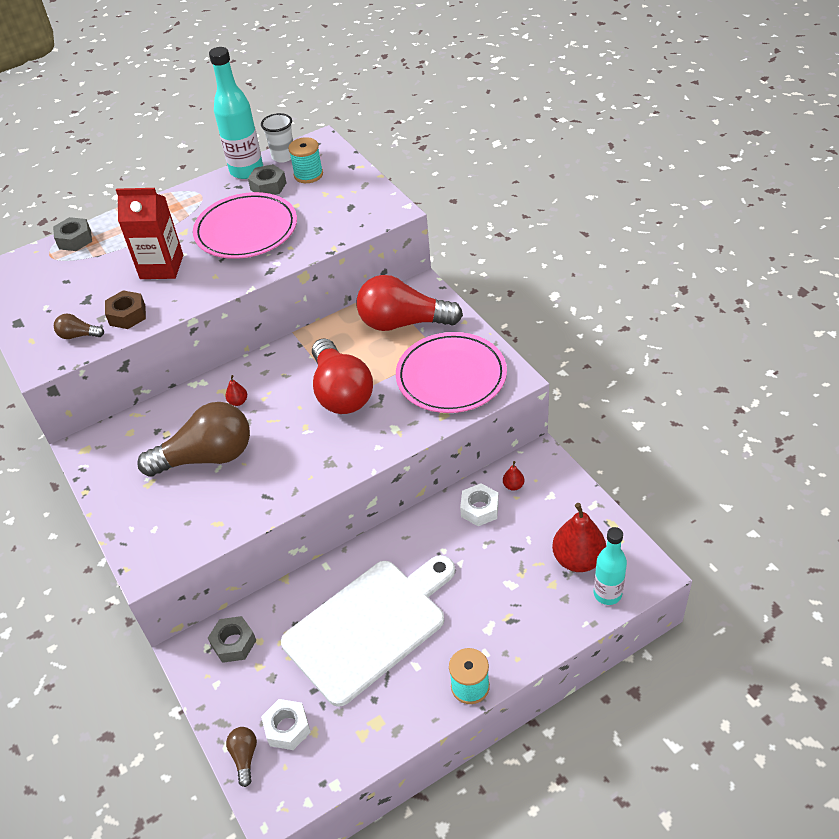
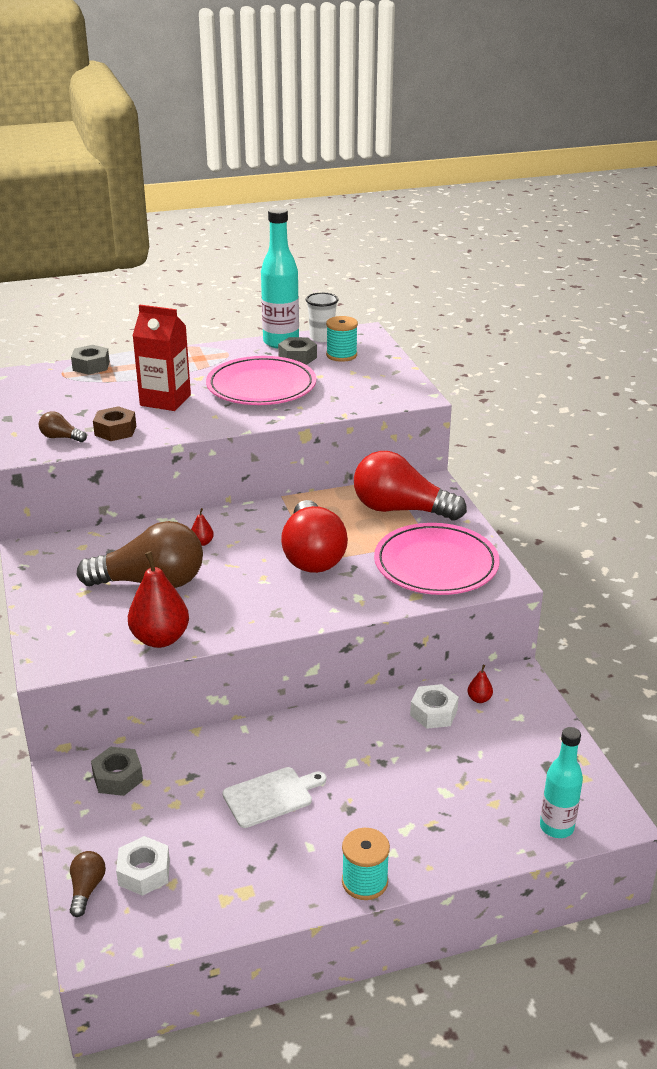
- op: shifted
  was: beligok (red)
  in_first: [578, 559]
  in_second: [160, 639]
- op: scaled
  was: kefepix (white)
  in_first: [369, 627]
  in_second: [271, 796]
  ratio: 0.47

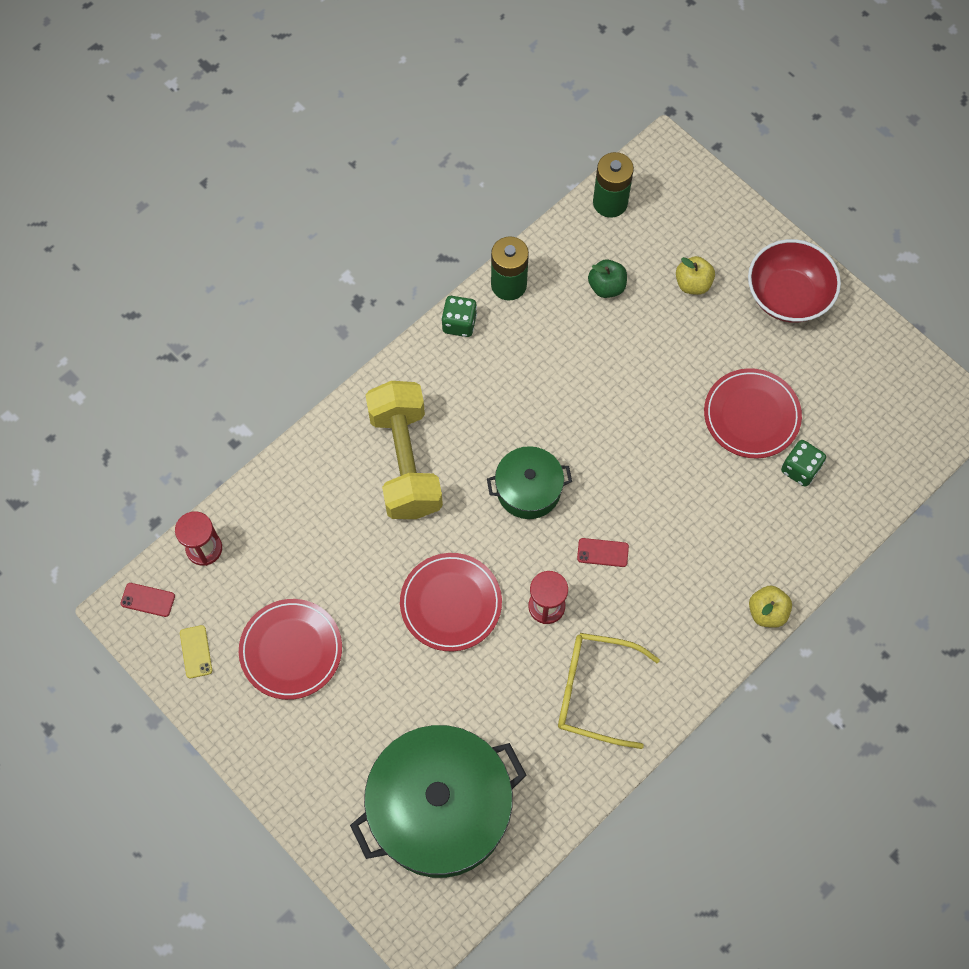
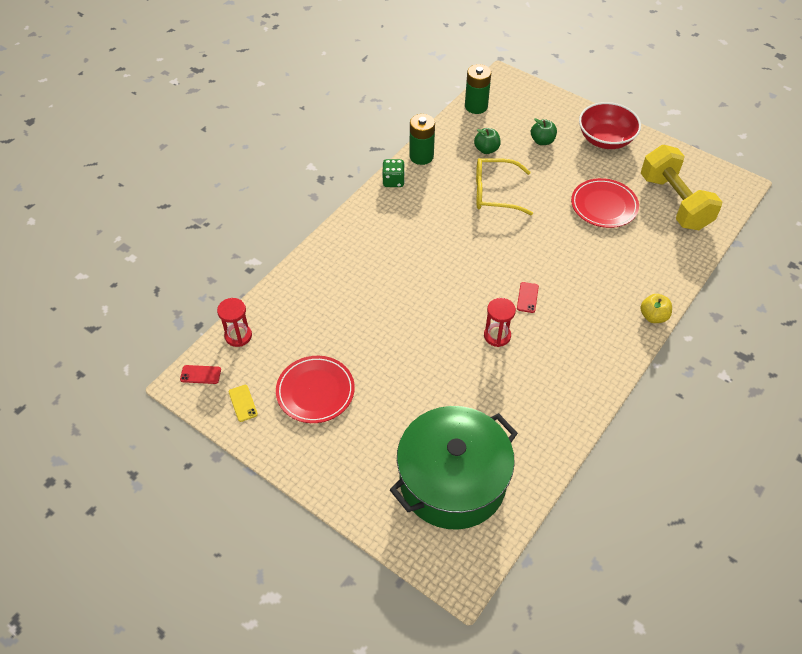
- op: repainted
  was: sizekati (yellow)
  now: sizekati (green)
  in_first: [693, 284]
  in_second: [542, 141]
- op: shifted
  was: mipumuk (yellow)
  in_first: [405, 462]
  in_second: [674, 202]
- op: gone
  was: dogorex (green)
  in_first: [800, 469]
- op: gone
  was: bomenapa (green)
  in_first: [528, 489]
- op: rotated
  was: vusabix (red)
  in_first: [602, 552]
  in_second: [527, 297]
  clockwise: -75
- op: gone
  was: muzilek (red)
  in_first: [451, 603]
- op: shifted
  was: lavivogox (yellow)
  in_first: [594, 691]
  in_second: [494, 193]

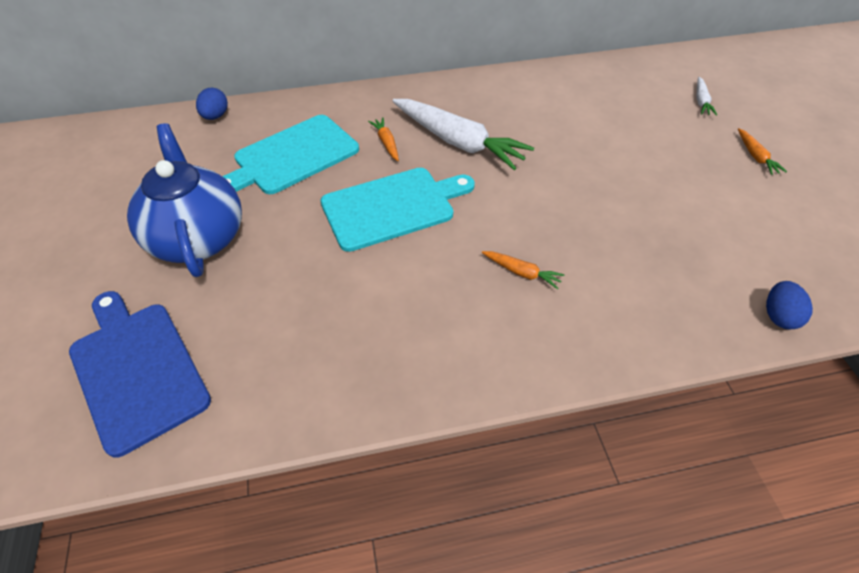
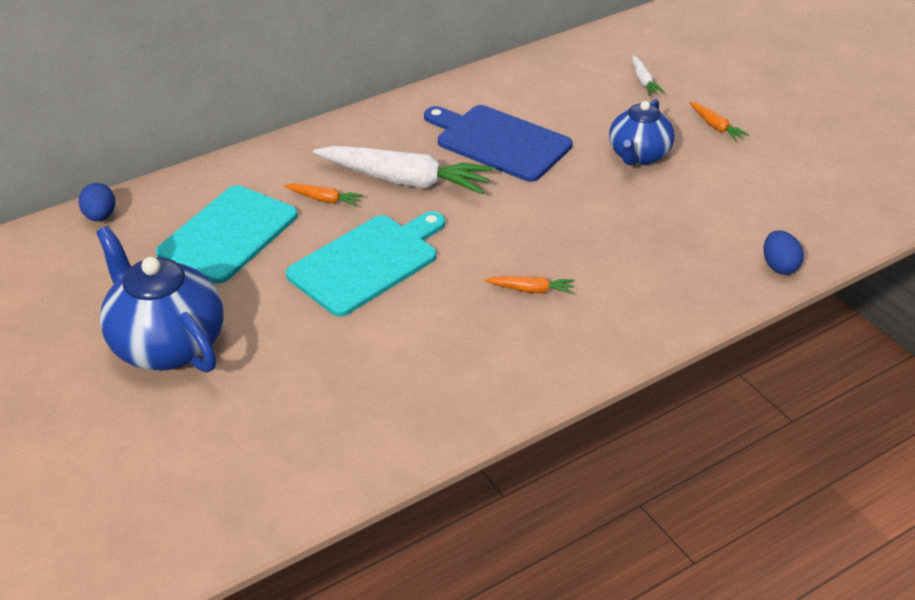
- op: rotated
  was: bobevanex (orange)
  in_first: [386, 143]
  in_second: [324, 199]
  clockwise: 150
- op: shifted
  was: kefepix (blue)
  in_first: [136, 370]
  in_second: [499, 142]
- op: new
  now: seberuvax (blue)
  in_second: [638, 156]

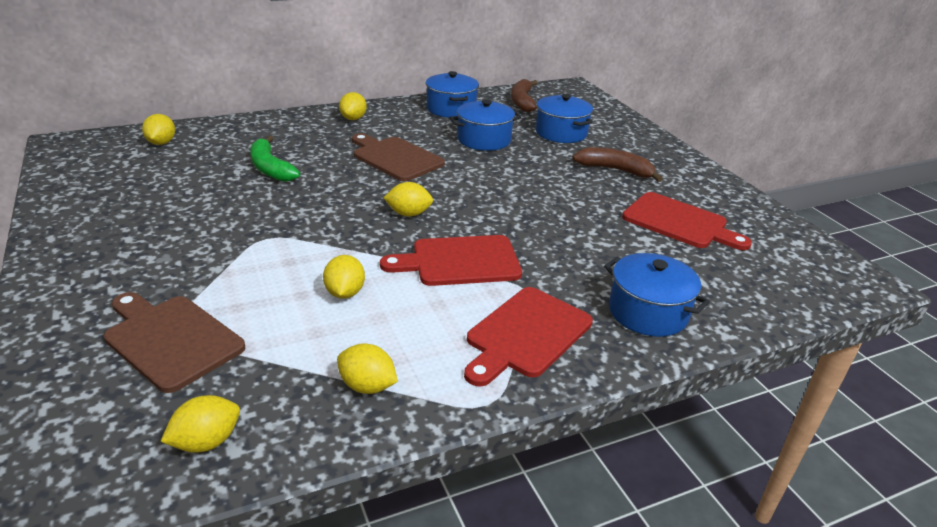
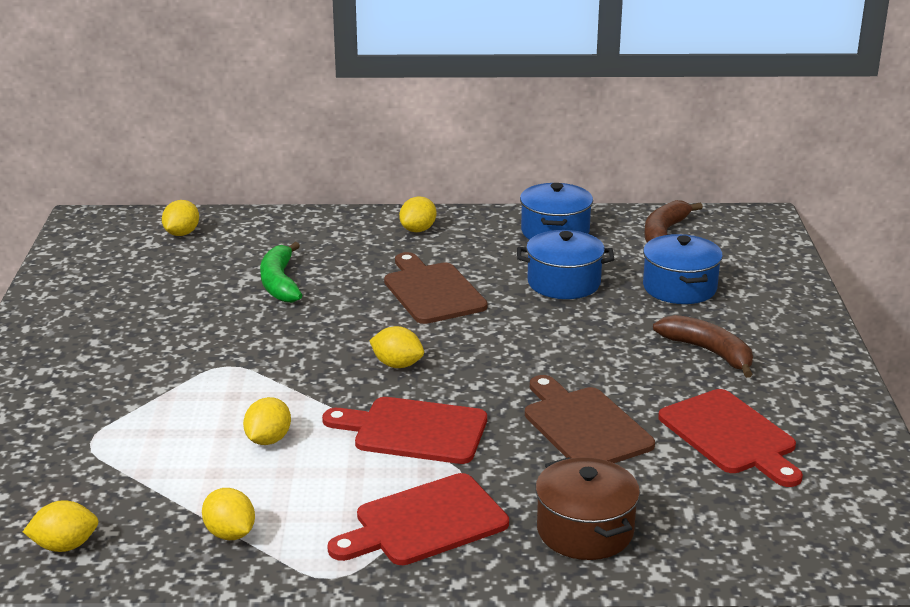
- op: repainted
  was: bomenapa (blue)
  now: bomenapa (brown)
  in_first: [648, 312]
  in_second: [585, 530]
- op: shifted
  was: kefepix (brown)
  in_first: [170, 339]
  in_second: [584, 426]

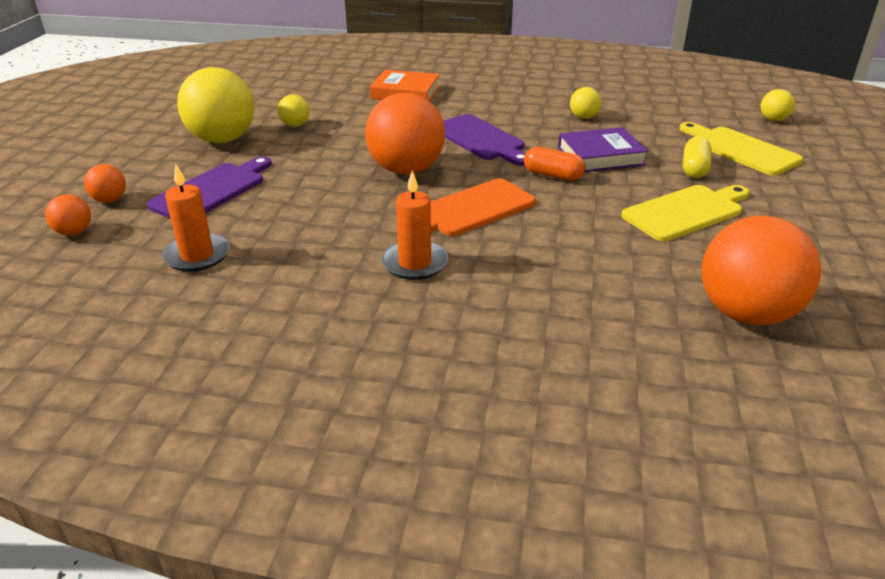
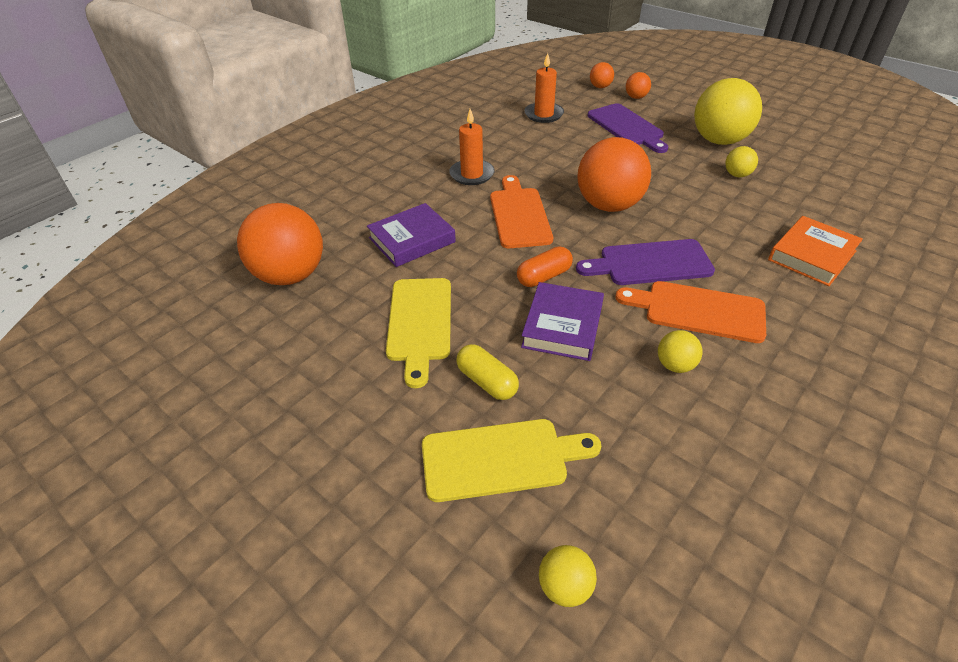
- op: new
  now: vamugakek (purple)
  in_second: [412, 240]
- op: new
  now: kefepix (orange)
  in_second: [698, 311]

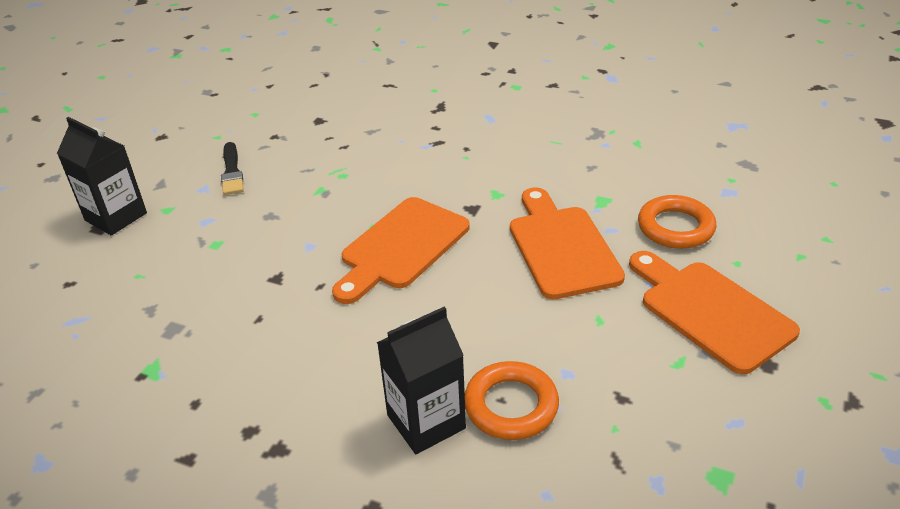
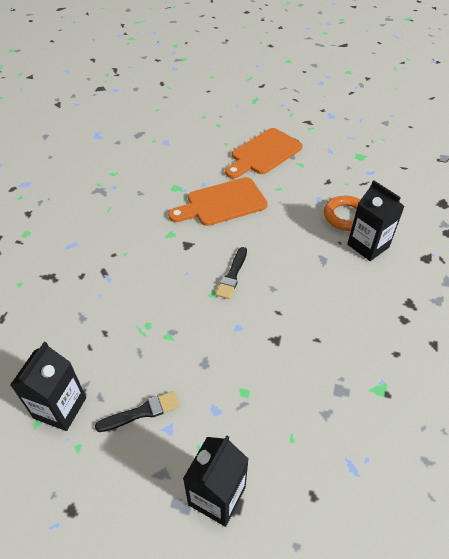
- op: gone
  was: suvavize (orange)
  in_first: [675, 227]
- op: swapped
  was: kefepix (orange)
  now: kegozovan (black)
  in_first: [401, 247]
  in_second: [232, 275]
- op: new
  now: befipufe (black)
  in_second: [60, 408]

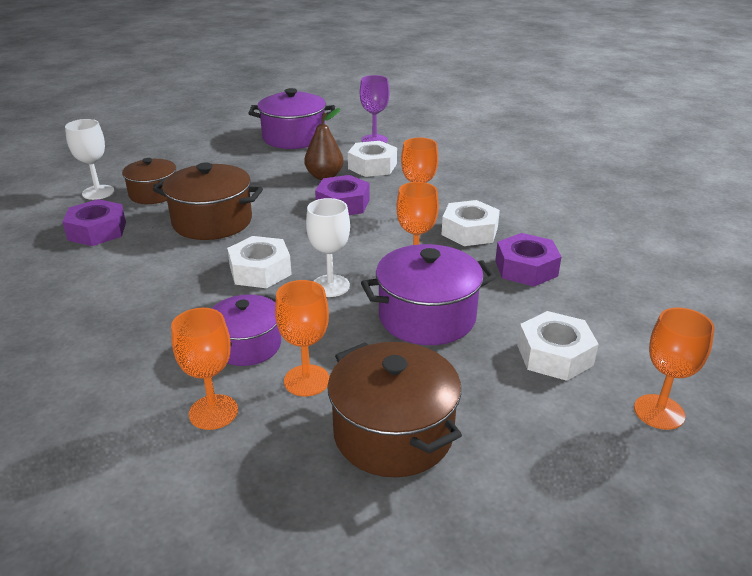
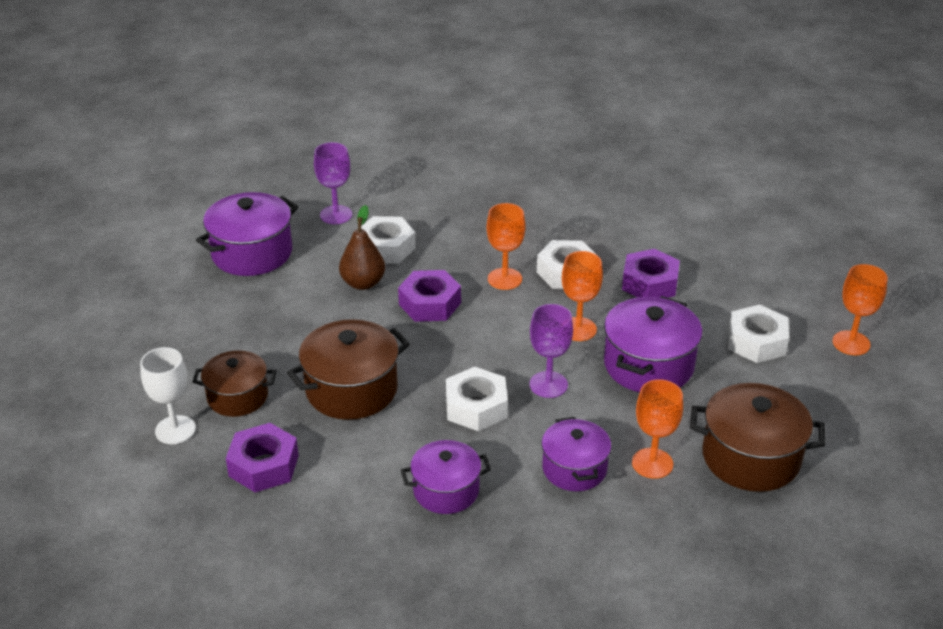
- op: repainted
  was: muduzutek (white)
  now: muduzutek (purple)
  in_first: [330, 286]
  in_second: [548, 384]
- op: gone
  was: muduzutek (orange)
  in_first: [213, 412]
- op: new
  now: bomenapa (purple)
  in_second: [446, 490]

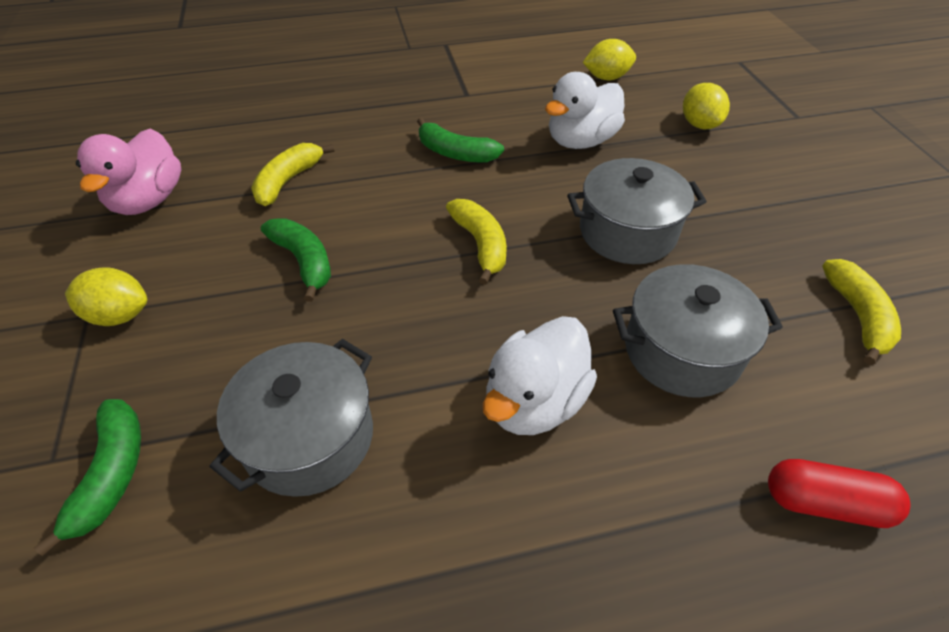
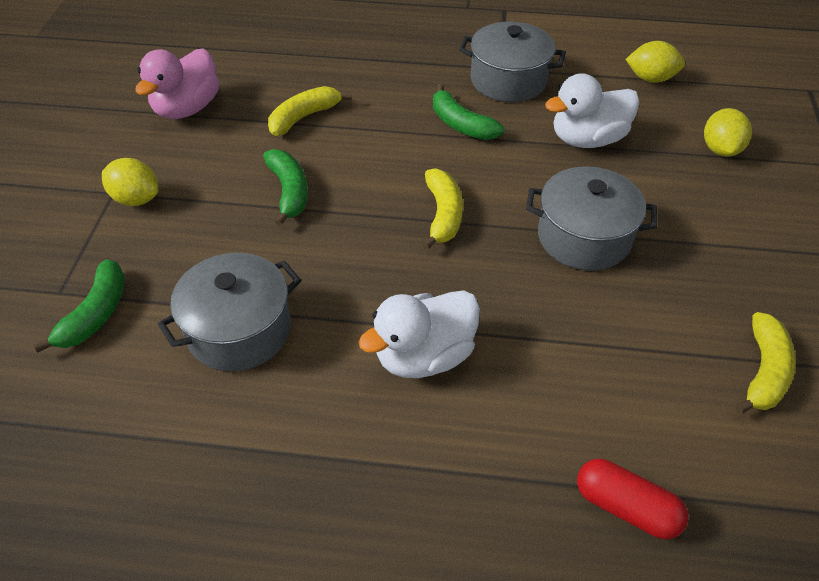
- op: shifted
  was: bomenapa (grey)
  in_first: [682, 351]
  in_second: [508, 80]

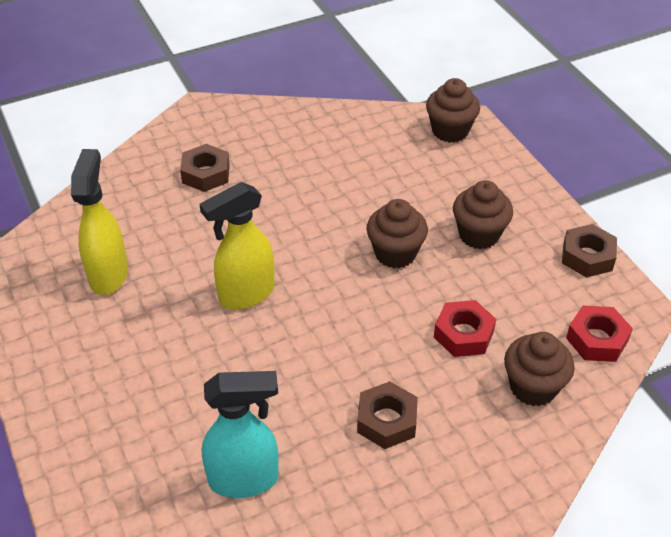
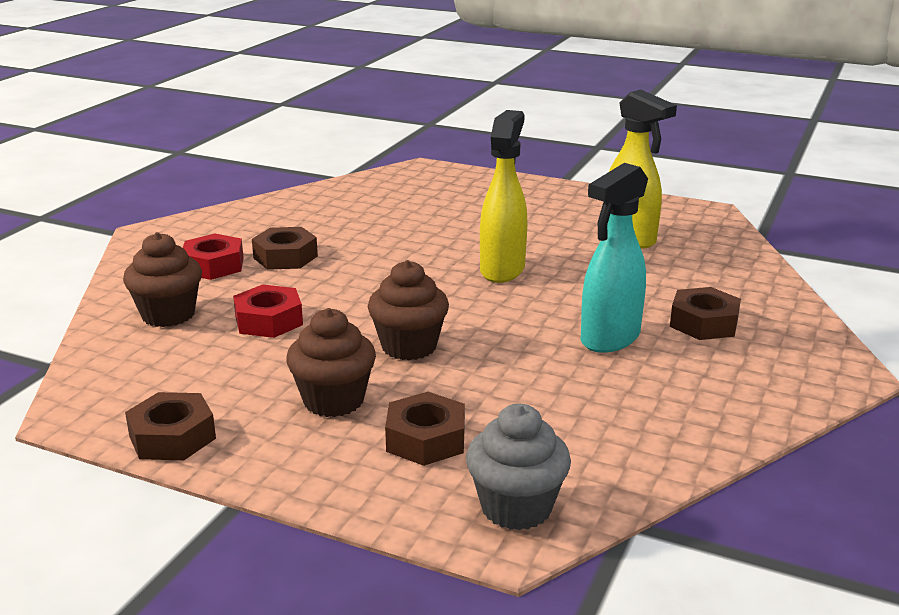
- op: repainted
  was: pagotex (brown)
  now: pagotex (grey)
  in_first: [450, 131]
  in_second: [516, 507]
- op: shifted
  was: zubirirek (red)
  in_first: [597, 339]
  in_second: [213, 265]
- op: shifted
  was: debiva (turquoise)
  in_first: [244, 479]
  in_second: [609, 339]
- op: new
  now: zubirirek (brown)
  in_second: [426, 439]

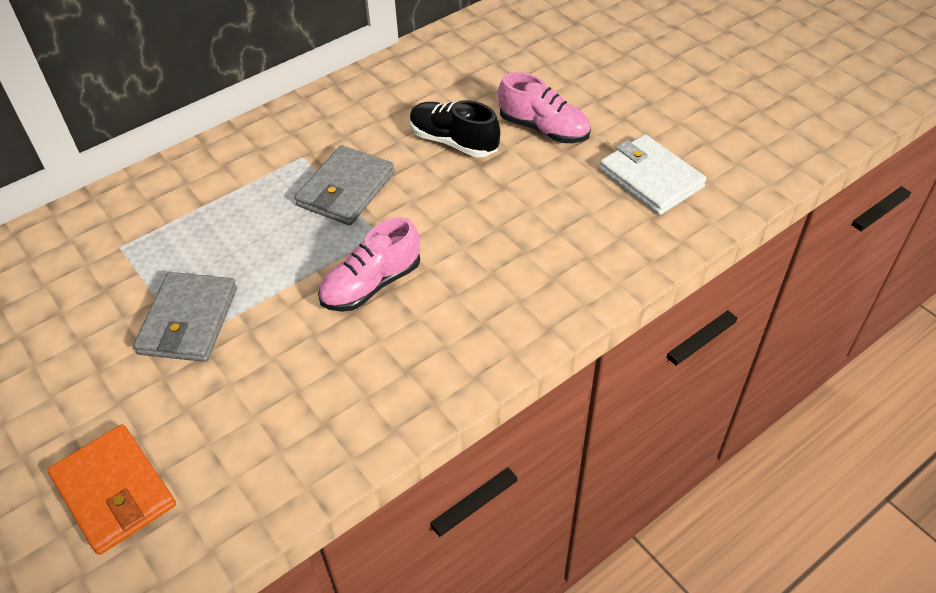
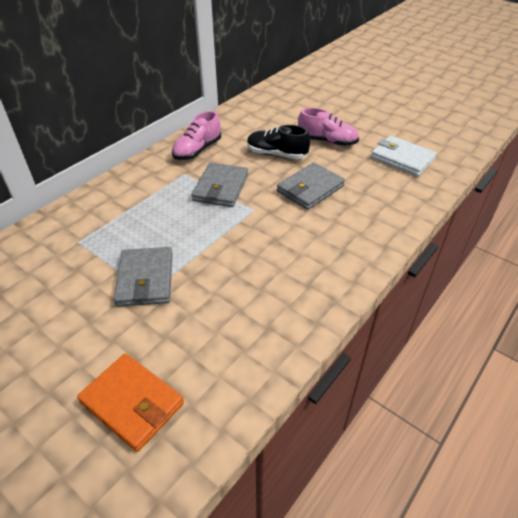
- op: shifted
  was: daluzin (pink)
  in_first: [371, 285]
  in_second: [197, 150]
- op: new
  now: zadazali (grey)
  in_second: [310, 189]

